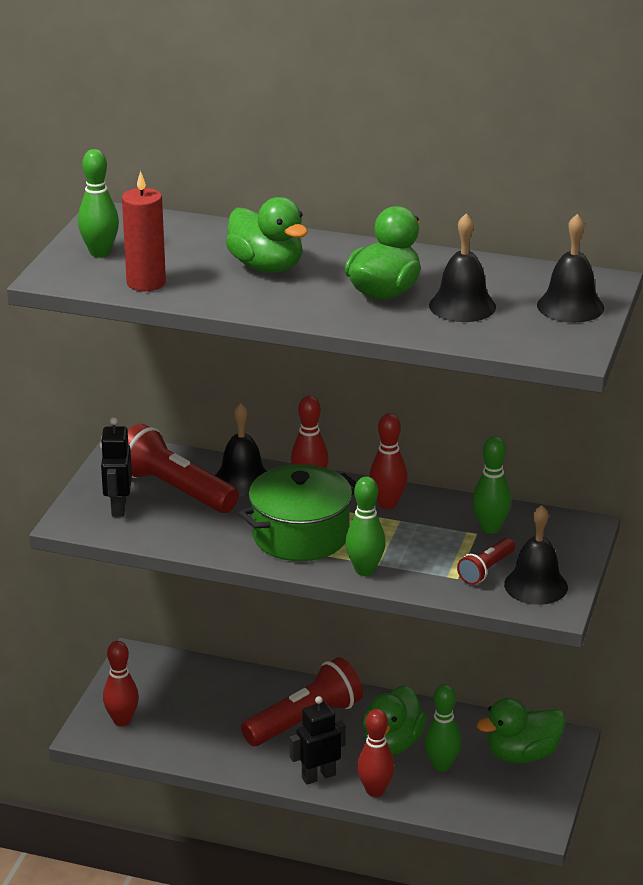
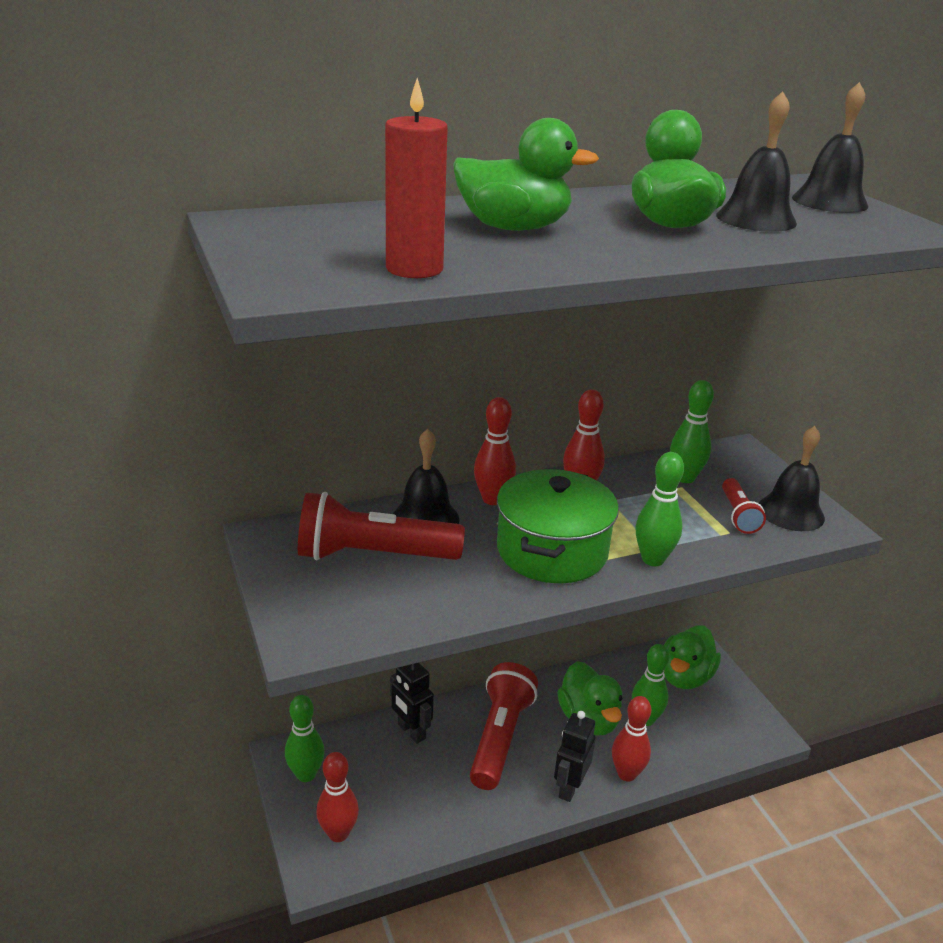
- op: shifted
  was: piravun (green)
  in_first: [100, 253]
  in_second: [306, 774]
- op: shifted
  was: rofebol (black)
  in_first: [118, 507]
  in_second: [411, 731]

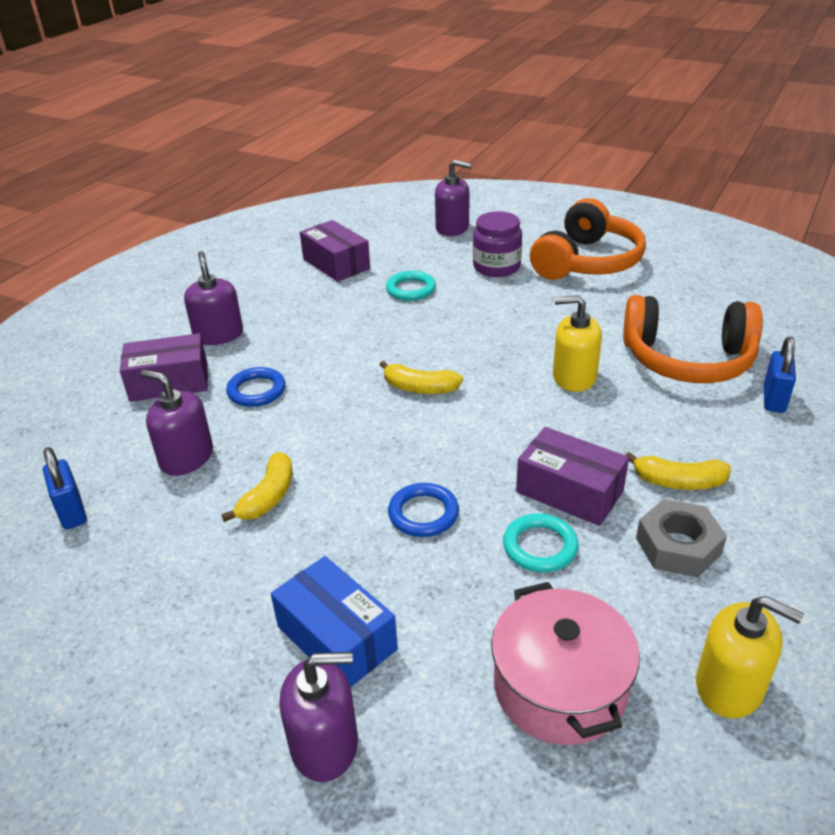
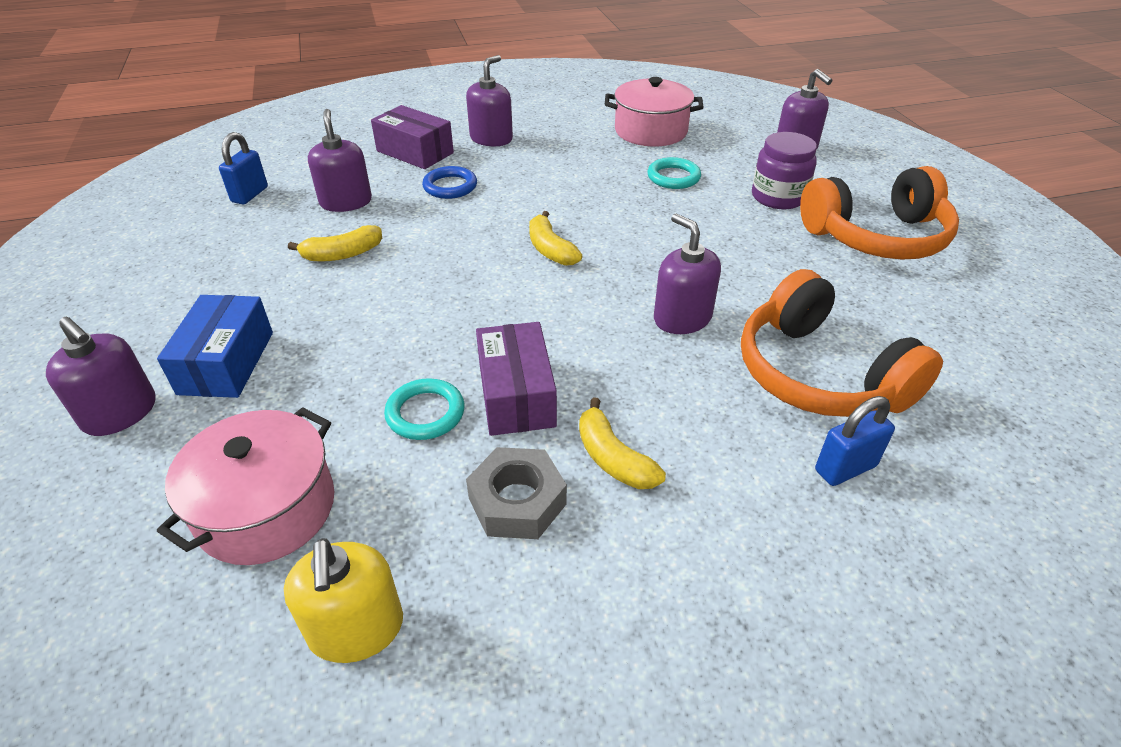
- op: swapped
  was: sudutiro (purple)
  now: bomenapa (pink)
  in_first: [336, 264]
  in_second: [651, 131]
- op: repainted
  was: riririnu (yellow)
  now: riririnu (purple)
  in_first: [574, 377]
  in_second: [682, 318]
- op: gone
  was: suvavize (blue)
  in_first: [423, 514]

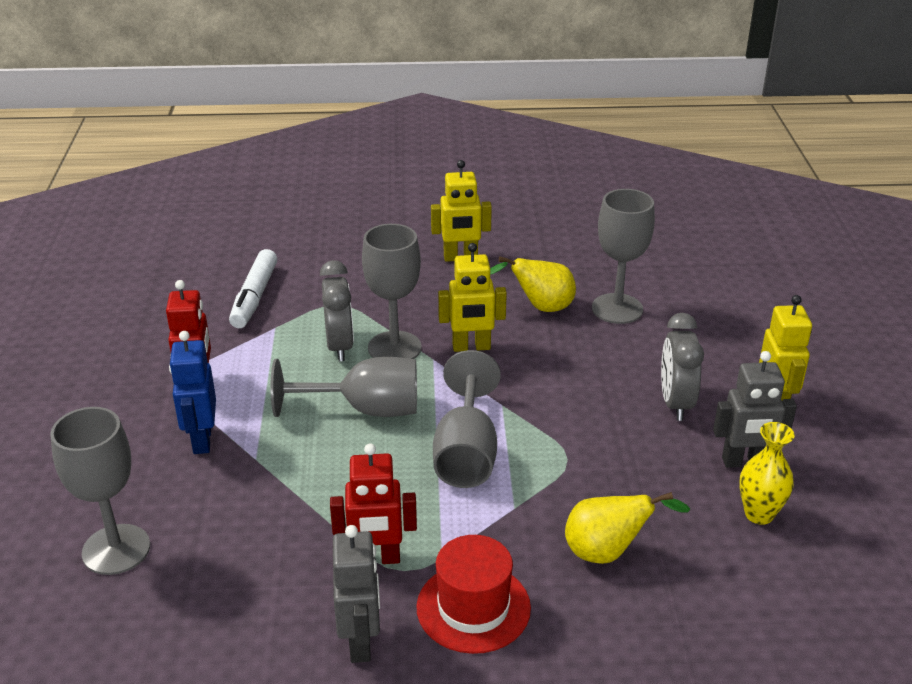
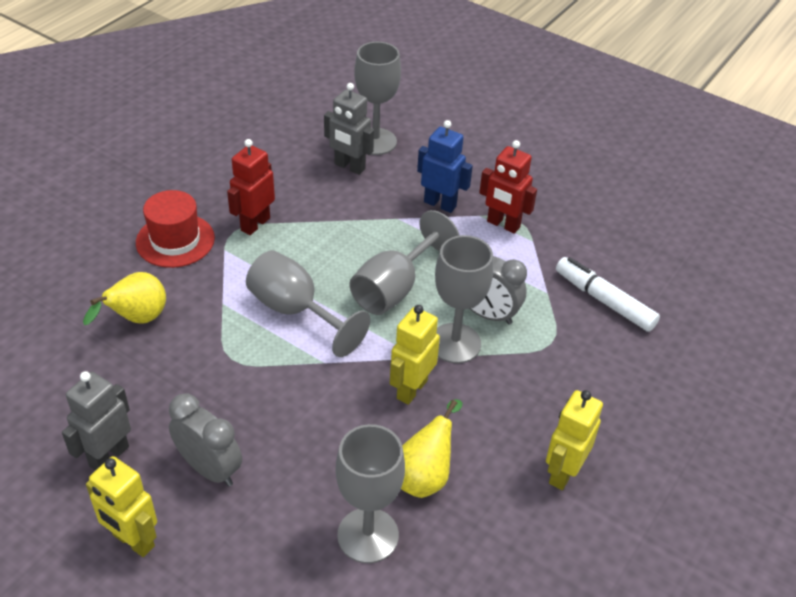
- op: gone
  was: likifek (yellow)
  in_first: [759, 514]
- op: shifted
  was: rofebol (grey)
  in_first: [360, 642]
  in_second: [349, 167]

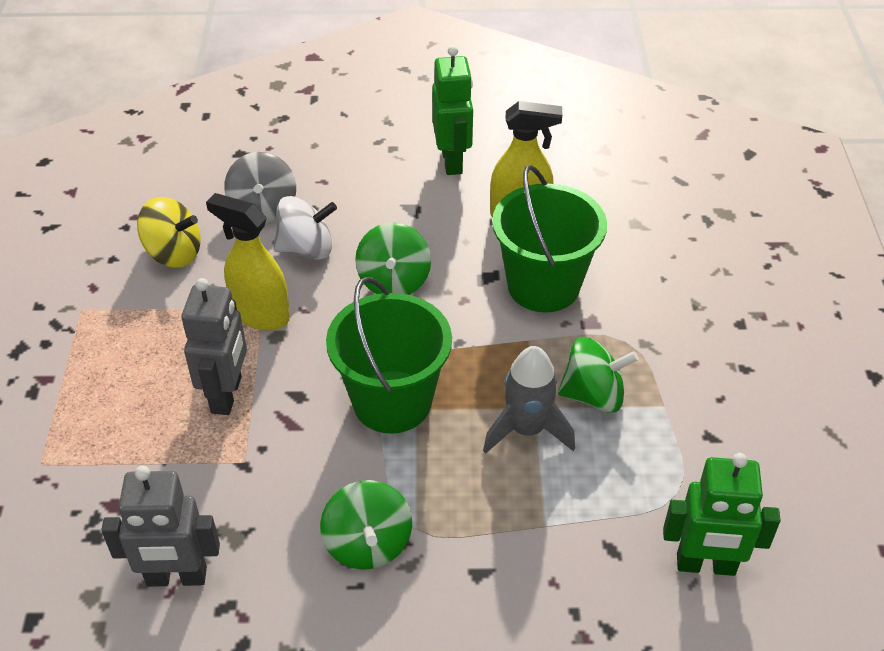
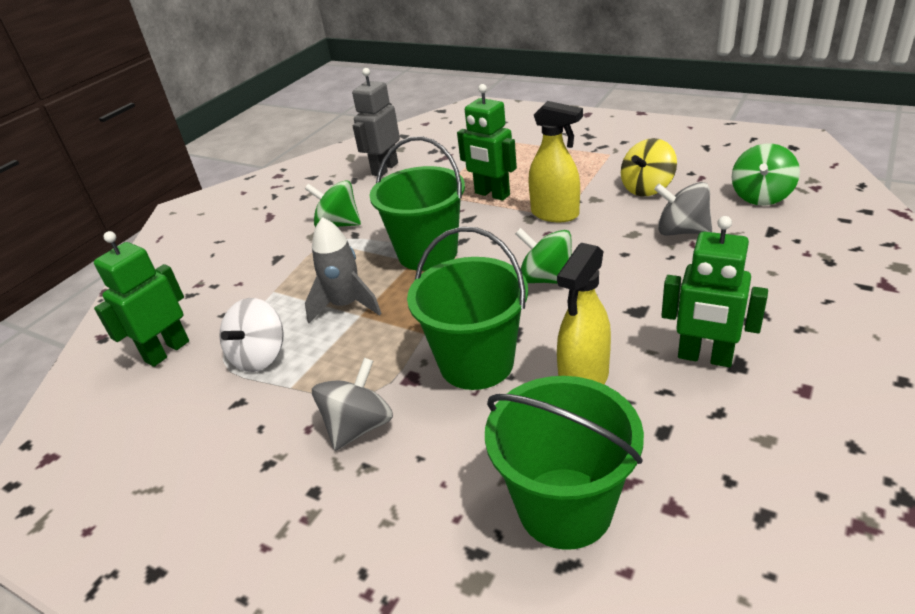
- op: rotated
  was: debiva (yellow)
  in_first: [260, 314]
  in_second: [555, 214]
  clockwise: 60
- op: shifted
  was: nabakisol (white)
  in_first: [306, 249]
  in_second: [260, 356]
- op: repainted
  was: rofebol (grey)
  now: rofebol (green)
  in_first: [227, 395]
  in_second: [492, 194]
- op: shifted
  was: nabakisol (green)
  in_first: [593, 395]
  in_second: [761, 196]
- op: new
  now: nabakisol (grey)
  in_second: [359, 426]
- op: new
  now: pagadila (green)
  in_second: [564, 507]

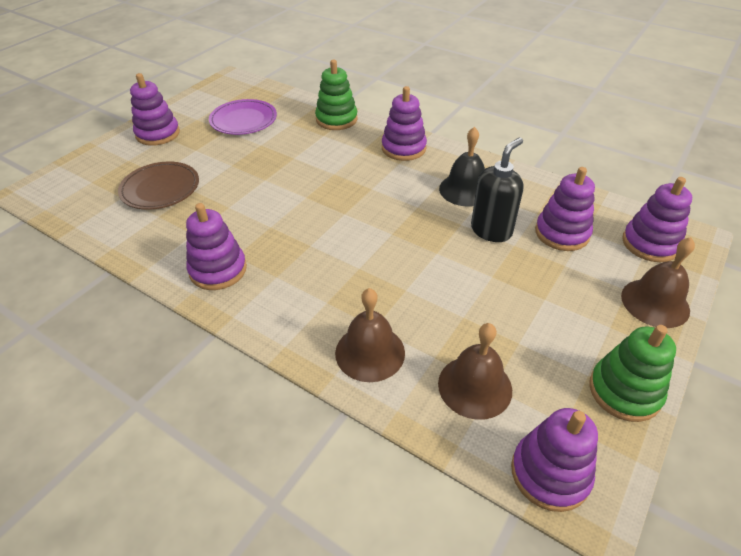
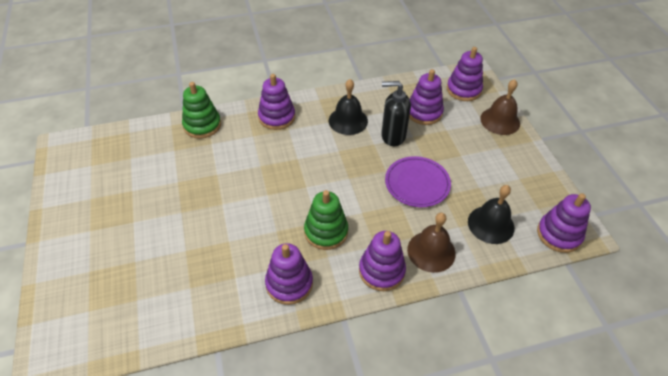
- op: shifted
  was: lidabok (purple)
  in_first: [158, 134]
  in_second: [381, 271]
- op: shifted
  was: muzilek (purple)
  in_first: [243, 120]
  in_second: [417, 183]
- op: rotated
  was: riririnu (black)
  in_first: [491, 230]
  in_second: [393, 136]
  clockwise: -75
- op: gone
  was: muzilek (brown)
  in_first: [160, 188]
- op: repainted
  was: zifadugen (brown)
  now: zifadugen (black)
  in_first: [475, 386]
  in_second: [491, 224]
- op: shifted
  was: lidabok (green)
  in_first: [624, 391]
  in_second: [326, 231]

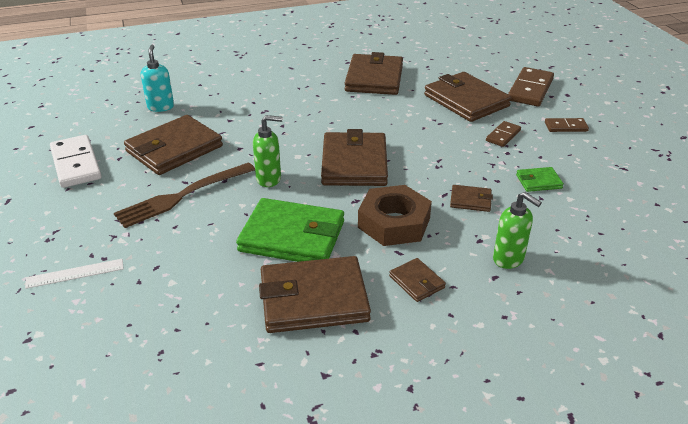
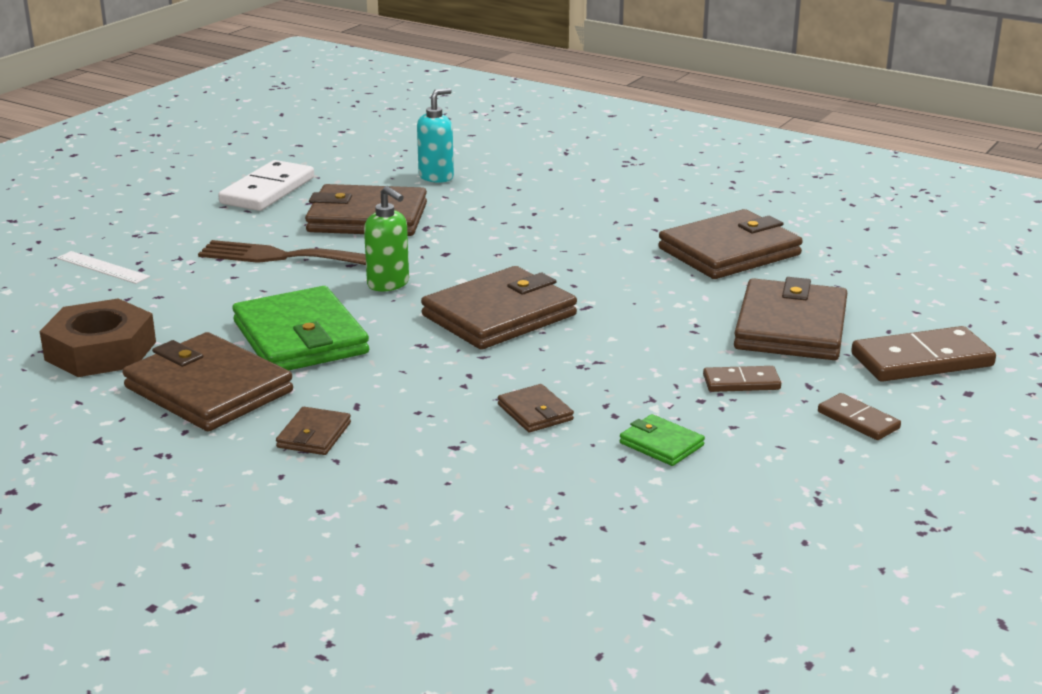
- op: shifted
  was: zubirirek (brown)
  in_first: [394, 223]
  in_second: [100, 351]
- op: gone
  was: riririnu (green)
  in_first: [508, 259]

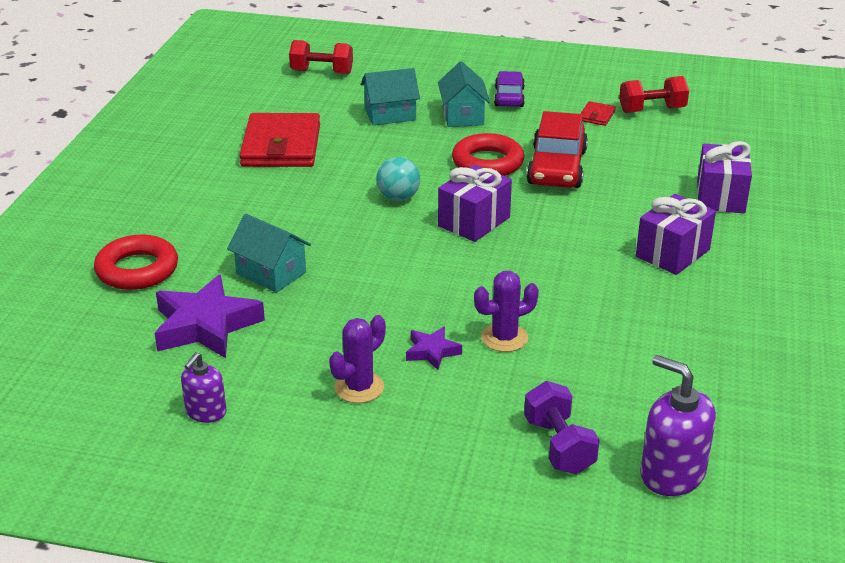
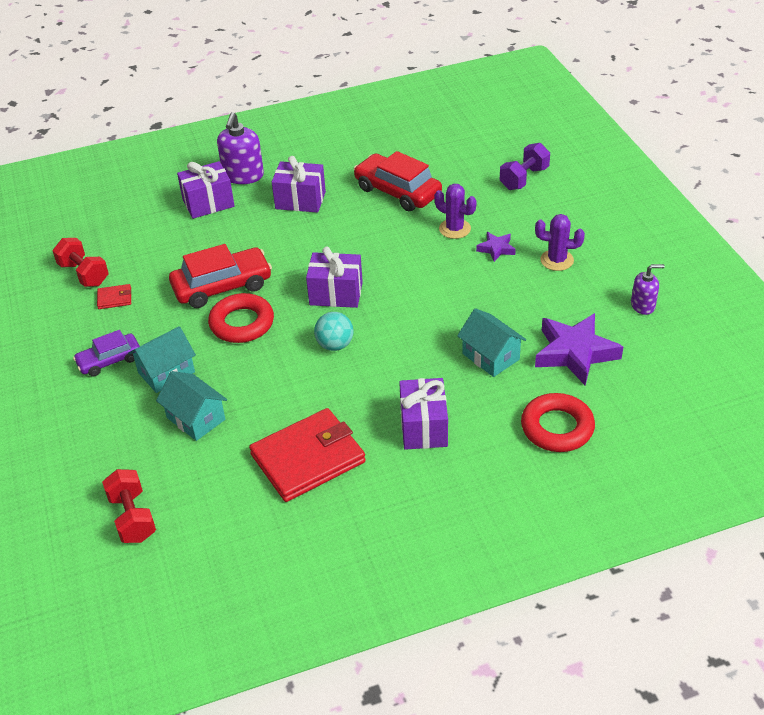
- op: rotated
  was: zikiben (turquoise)
  in_first: [271, 273]
  in_second: [491, 356]
  clockwise: -45
- op: shifted
  was: riririnu (purple)
  in_first: [672, 473]
  in_second: [243, 176]
- op: new
  now: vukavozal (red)
  in_second: [397, 191]
- op: new
  now: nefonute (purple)
  in_second: [423, 427]

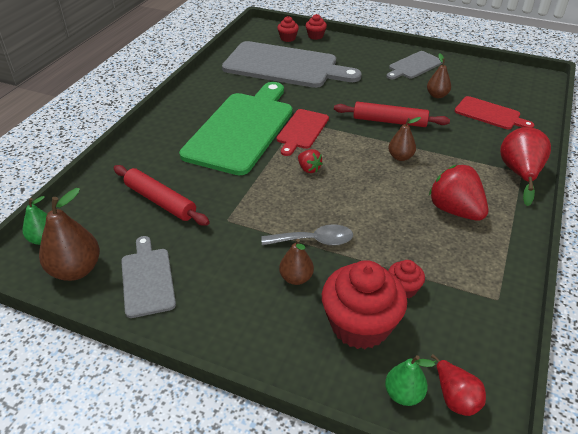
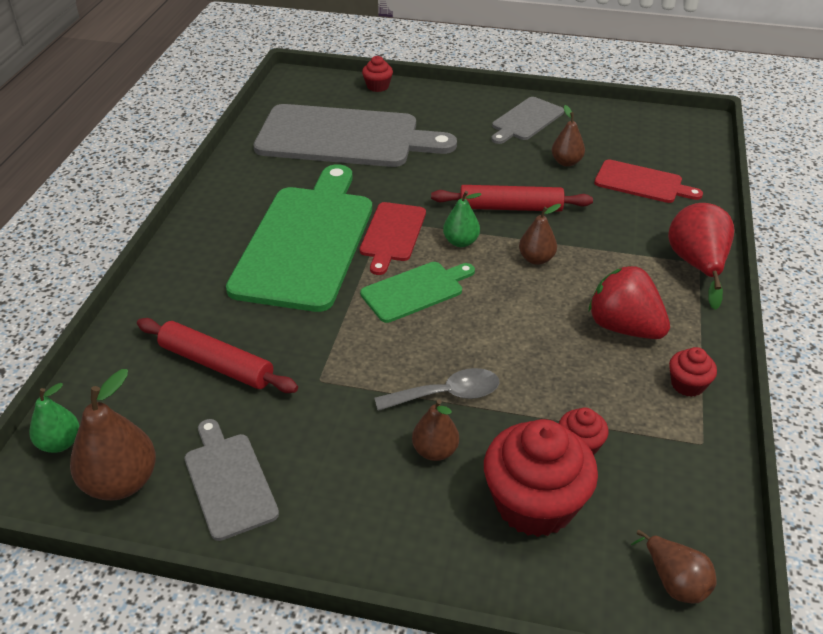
- op: shifted
  was: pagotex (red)
  in_first: [288, 38]
  in_second: [687, 384]
- op: swapped
  was: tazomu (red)
  now: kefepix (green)
  in_first: [309, 169]
  in_second: [415, 291]
- op: repainted
  was: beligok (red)
  now: beligok (brown)
  in_first: [454, 397]
  in_second: [674, 582]
- op: shifted
  was: beligok (green)
  in_first: [403, 394]
  in_second: [460, 242]

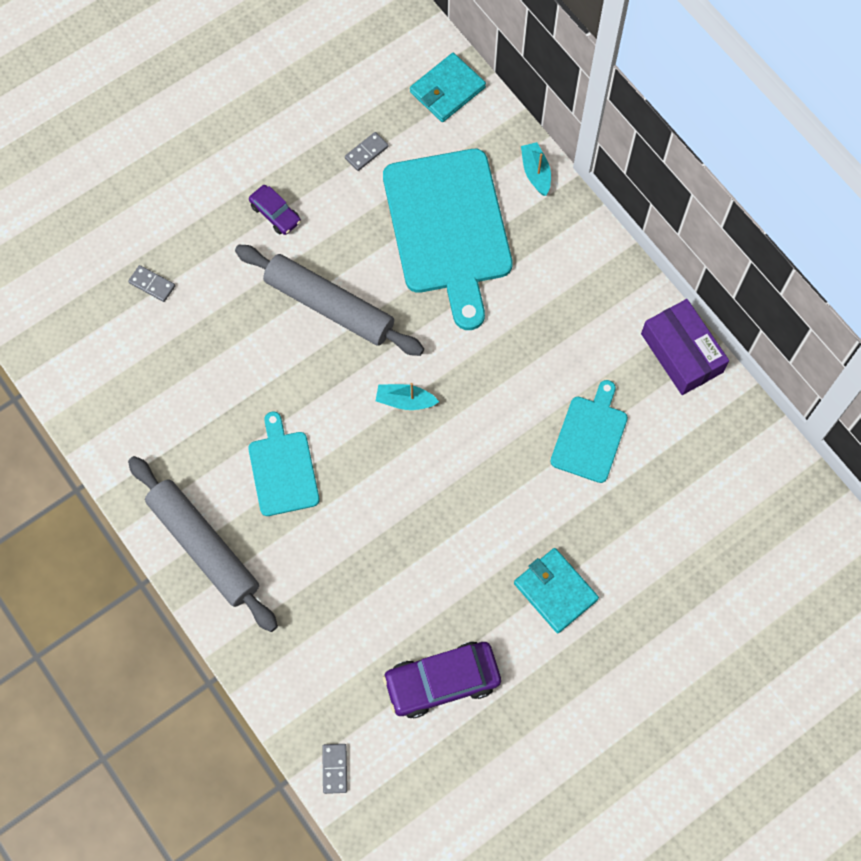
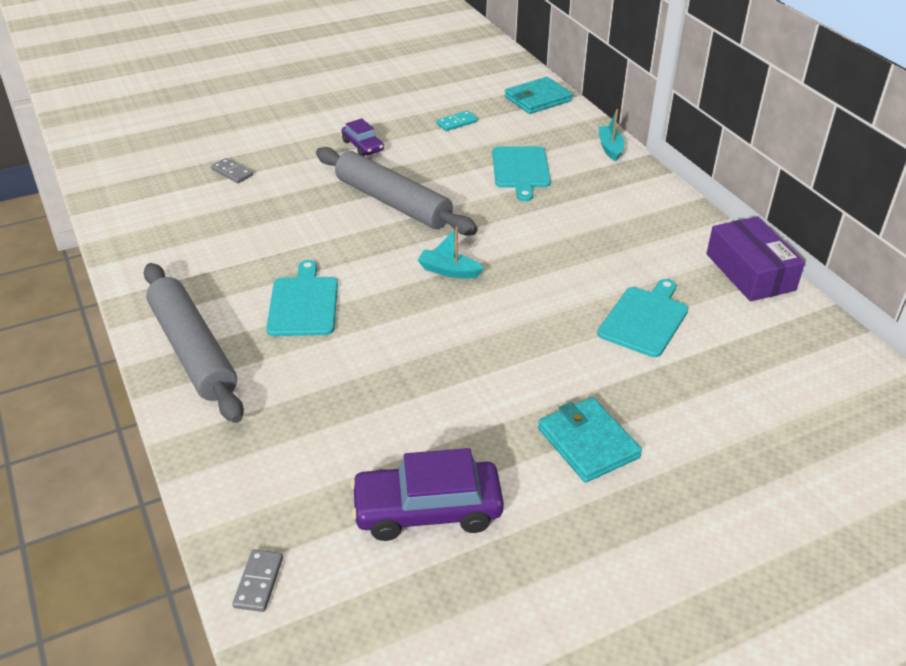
- op: repainted
  was: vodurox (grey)
  now: vodurox (turquoise)
  in_first: [366, 152]
  in_second: [457, 123]
- op: scaled
  was: kefepix (turquoise)
  in_first: [448, 228]
  in_second: [520, 170]
  ratio: 0.52

